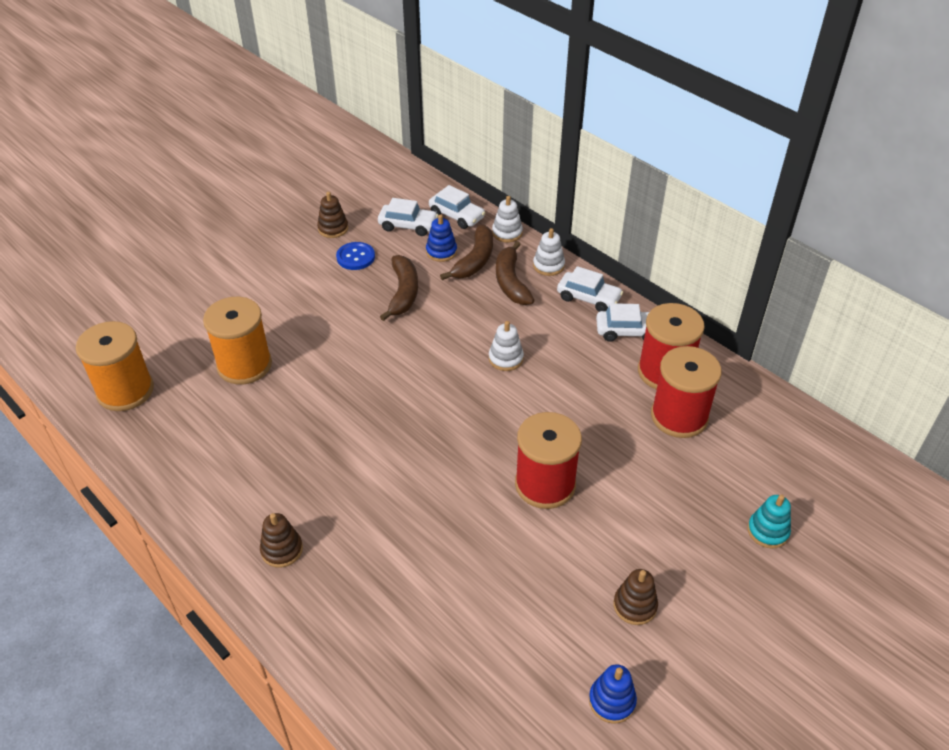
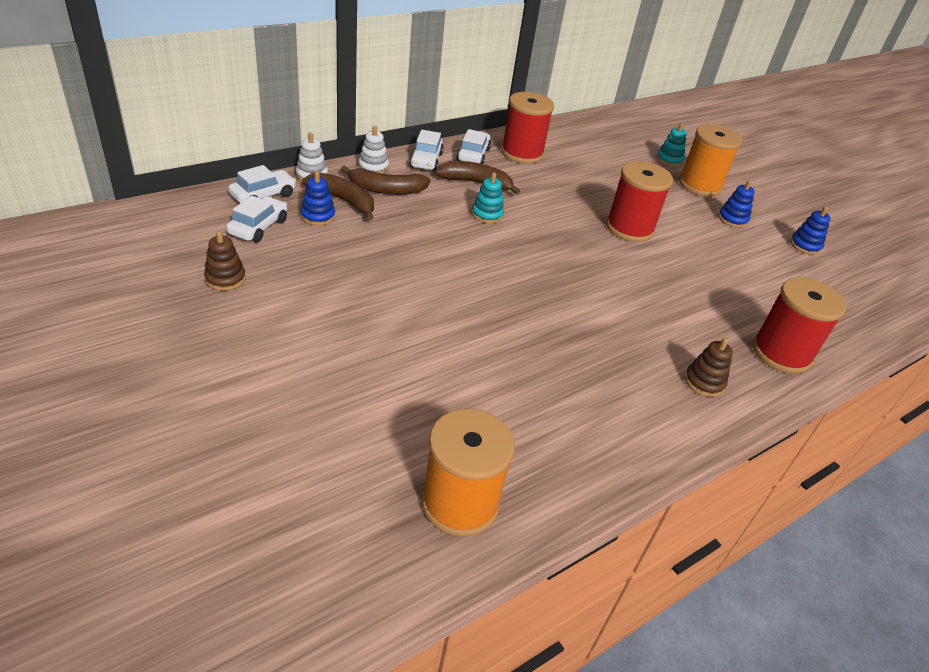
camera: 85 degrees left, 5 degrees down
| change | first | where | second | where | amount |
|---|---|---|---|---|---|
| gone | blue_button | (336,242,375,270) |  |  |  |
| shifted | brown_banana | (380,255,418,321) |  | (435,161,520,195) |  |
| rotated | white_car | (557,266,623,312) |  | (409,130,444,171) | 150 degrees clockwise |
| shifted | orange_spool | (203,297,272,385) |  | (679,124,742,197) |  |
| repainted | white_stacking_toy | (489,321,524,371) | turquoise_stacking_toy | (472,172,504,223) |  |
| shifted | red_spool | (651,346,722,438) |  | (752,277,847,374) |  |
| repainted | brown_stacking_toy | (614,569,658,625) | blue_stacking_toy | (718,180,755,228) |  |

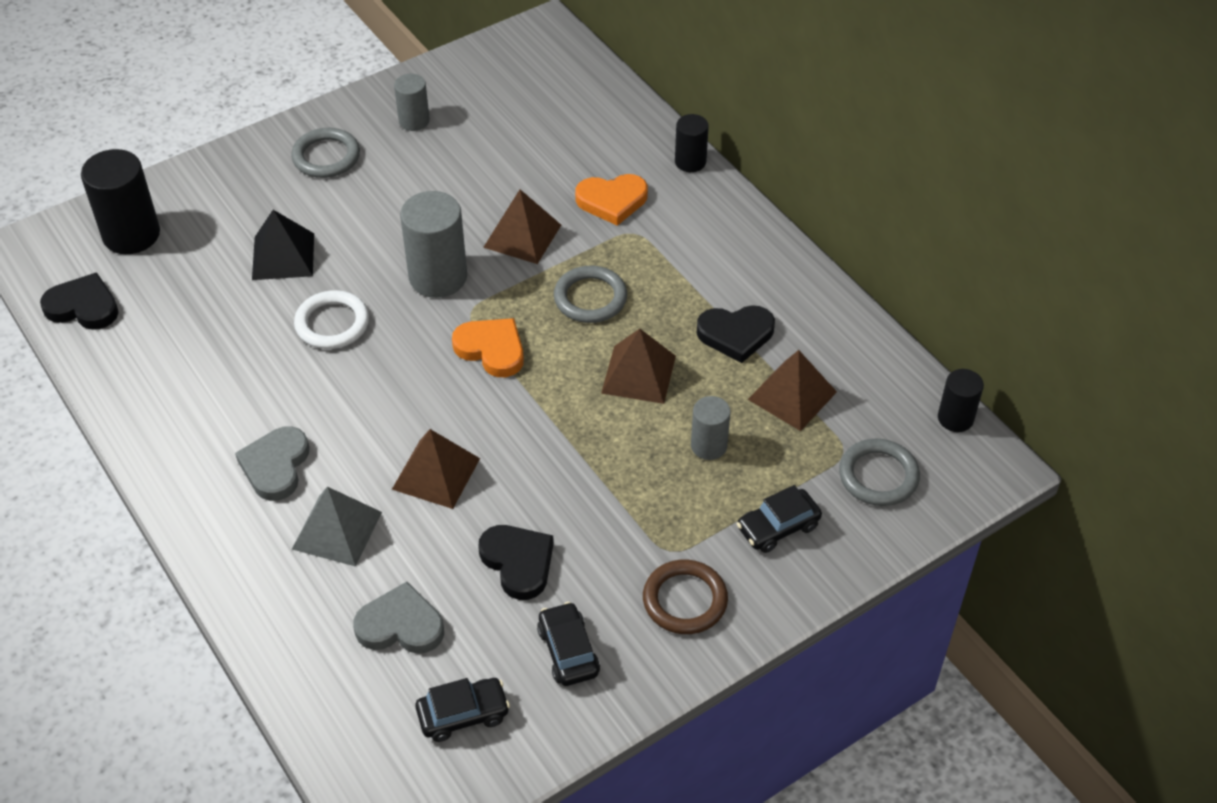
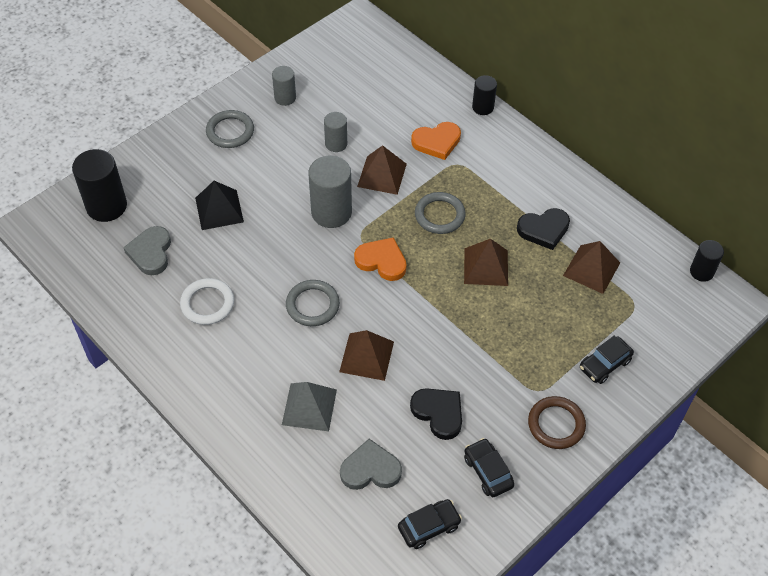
camera: 10 degrees left, 5 degrees up
| change | first | where | second | where | amount |
|---|---|---|---|---|---|
| gone | black_heart | (40,272,118,329) |  |  |  |
| shifted | white_ring | (294,290,369,349) |  | (180,278,234,325) |  |
| shifted | grey_cylinder | (691,396,731,460) |  | (324,112,347,152) |  |
| shifted | grey_heart | (235,426,309,501) |  | (123,226,171,275) |  |
| shifted | grey_ring | (839,439,920,506) |  | (286,280,340,326) |  |

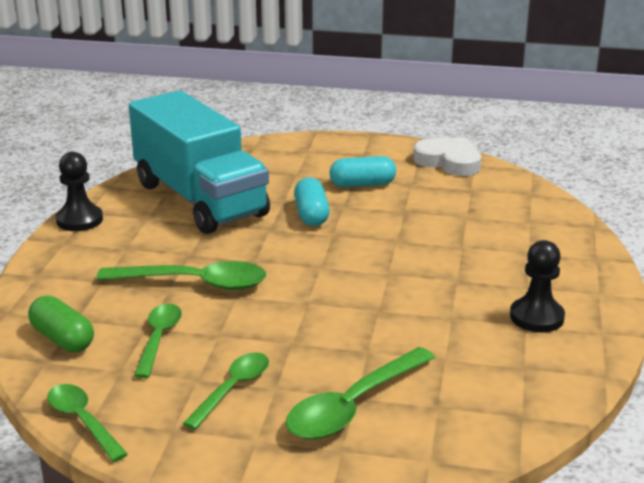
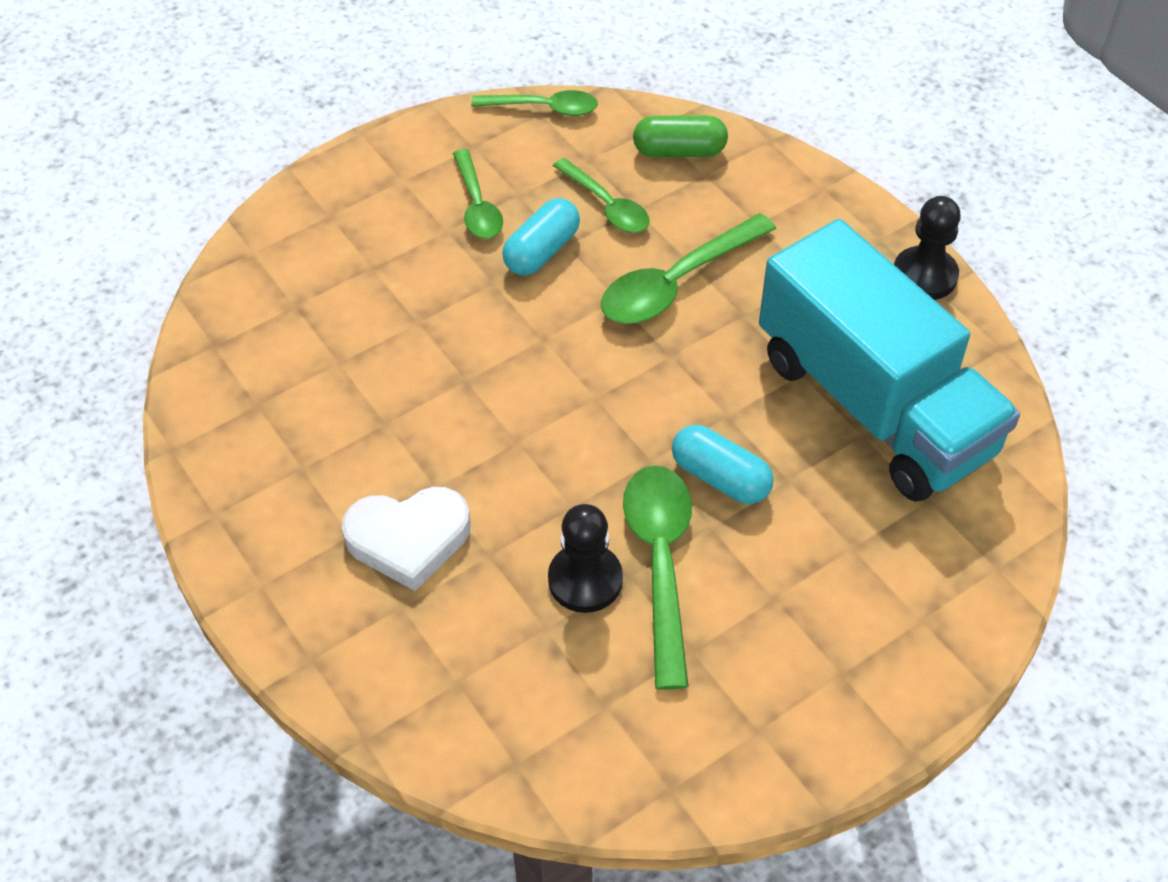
camera: 135 degrees right, 25 degrees up
| change | first | where | second | where | amount |
|---|---|---|---|---|---|
| rotated | turquoise_truck | (129,90,270,234) |  | (759,219,1020,502) | 135 degrees counterclockwise |
| shifted | white_heart | (413,137,482,176) |  | (342,487,471,591) |  |
| shifted | turquoise_capsule | (330,156,396,187) |  | (502,198,580,275) |  |
| shifted | black_pawn | (510,240,565,332) |  | (548,504,623,613) |  |
| shifted | green_spoon | (286,347,435,440) |  | (623,465,692,690) |  |

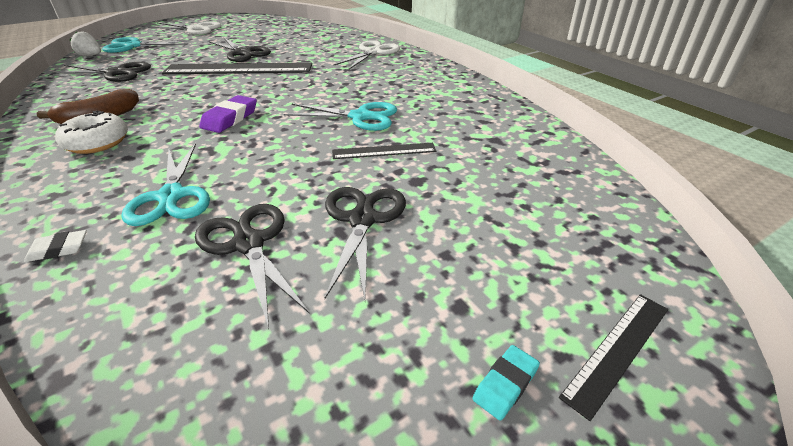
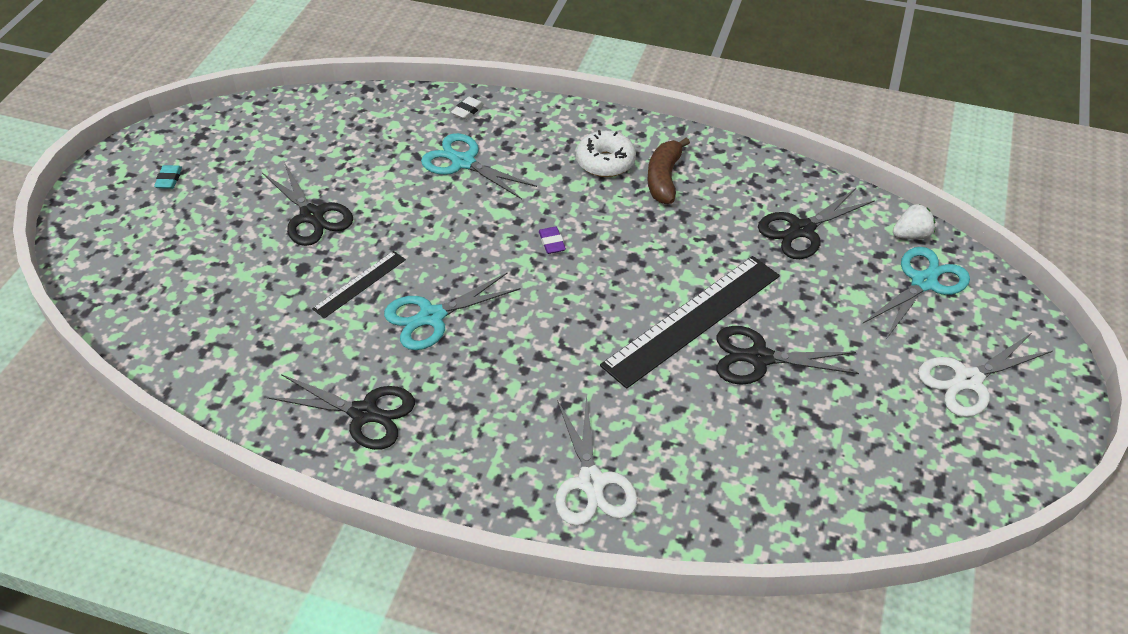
camera: 140 degrees right, 10 degrees up
| change | first | where | second | where | amount |
|---|---|---|---|---|---|
| scaled | purple_eraser | (199,95,257,133) |  | (539,226,566,254) | x0.59 |
| shifted | black_scissors | (195,204,310,329) |  | (267,374,415,450) |  |
| gone | black_ruler | (559,294,668,421) |  |  |  |

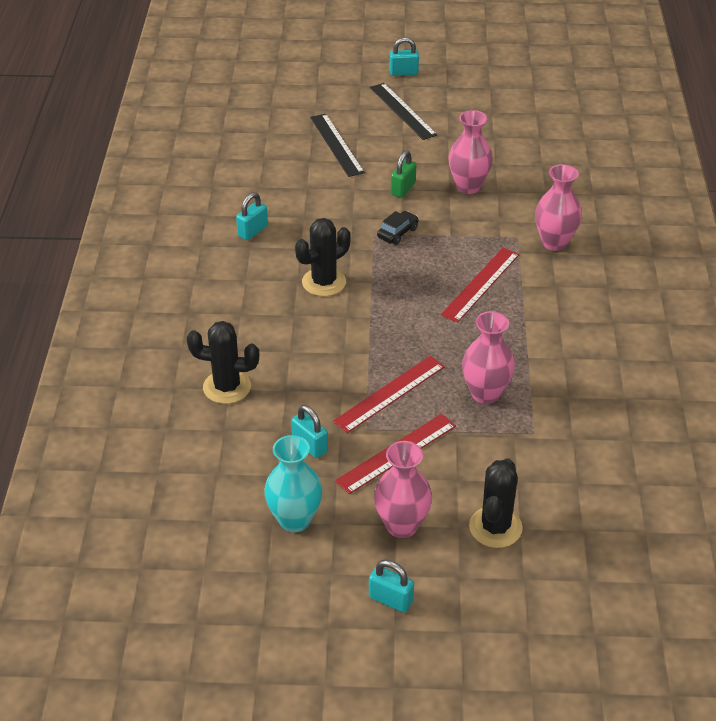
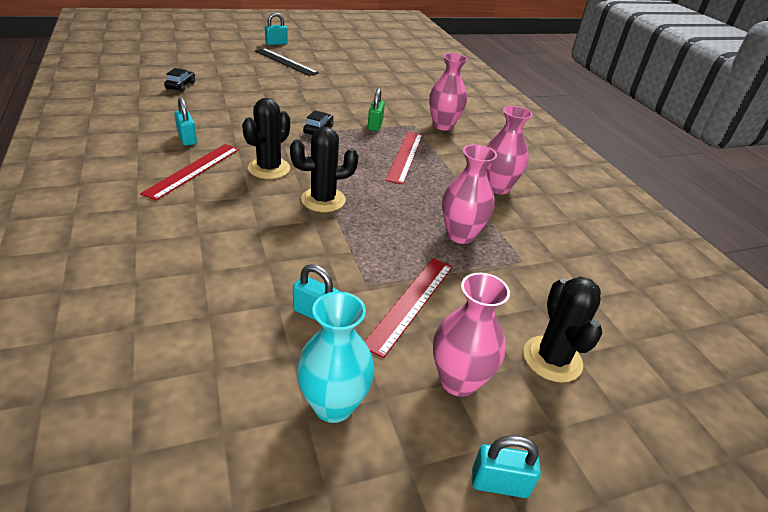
camera: 25 degrees left, 5 degrees down
| change | first | where | second | where | amount |
|---|---|---|---|---|---|
| shifted | pink_vase | (448,110,493,194) |  | (486,106,533,194) |  |
| gone | black_ruler | (310,114,365,177) |  |  |  |
| shifted | green_padlock | (391,151,416,198) |  | (368,88,385,131) |  |
| rotated | turquoise_padlock | (236,192,268,240) |  | (174,97,197,146) | 45 degrees counterclockwise |
| shifted | black_cactus | (187,321,259,404) |  | (290,127,358,212) |  |
| shifted | red_ruler | (333,356,445,433) |  | (140,144,239,201) |  |
| new |  |  | black_car | (164,68,195,92) |  |

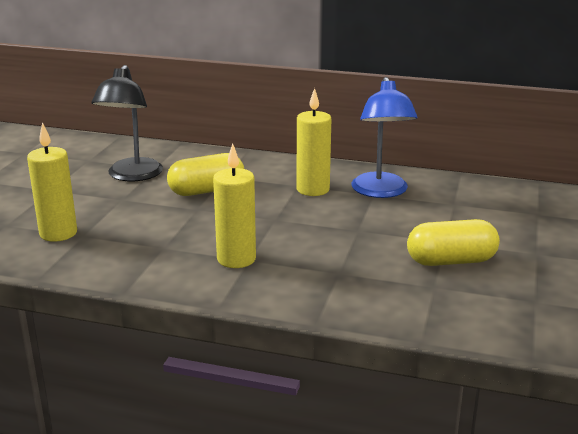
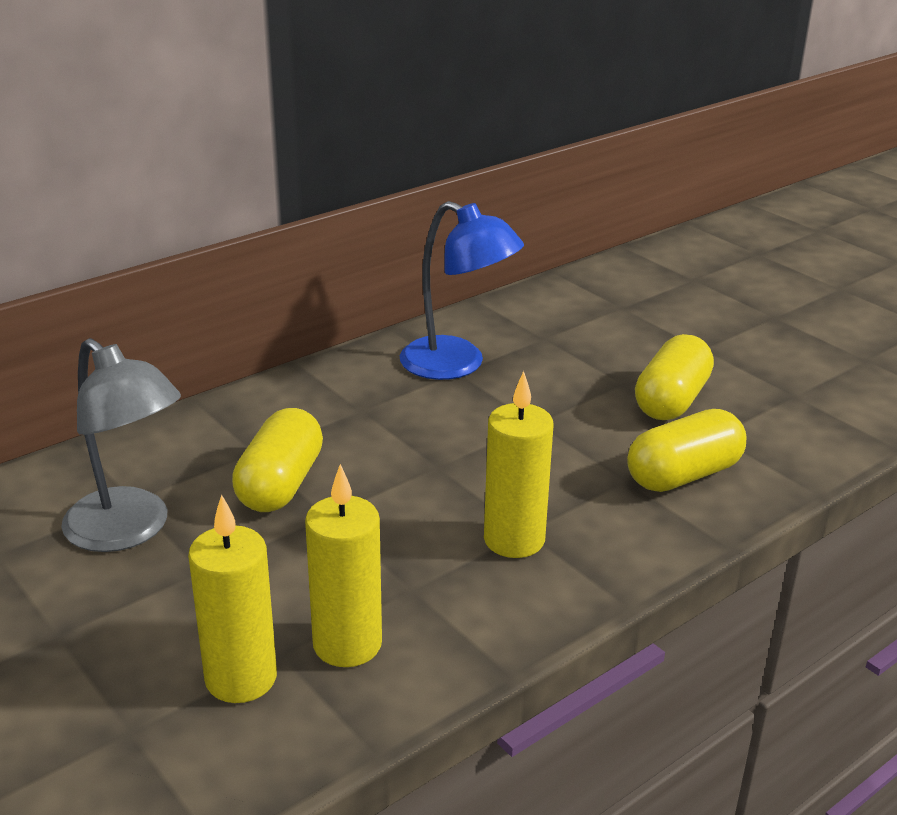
camera: 55 degrees left, 5 degrees up
| change | first | where | second | where | amount |
|---|---|---|---|---|---|
| repainted | black_lamp | (92,65,163,181) | grey_lamp | (61,338,181,552) |  |
| shifted | yellow_candle | (296,88,331,196) |  | (305,464,382,667) |  |
| new |  |  | yellow_capsule | (627,409,747,492) |  |

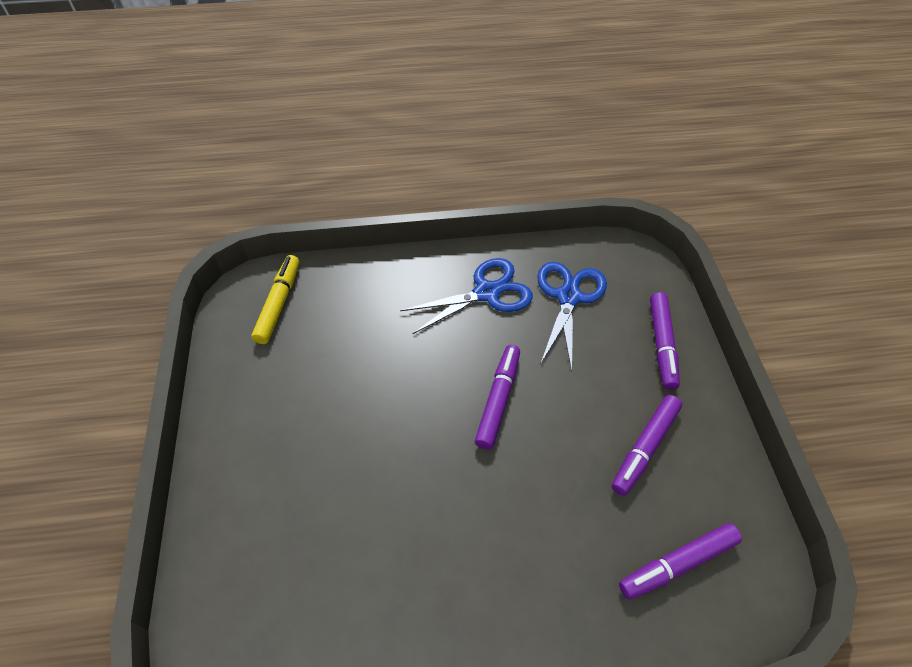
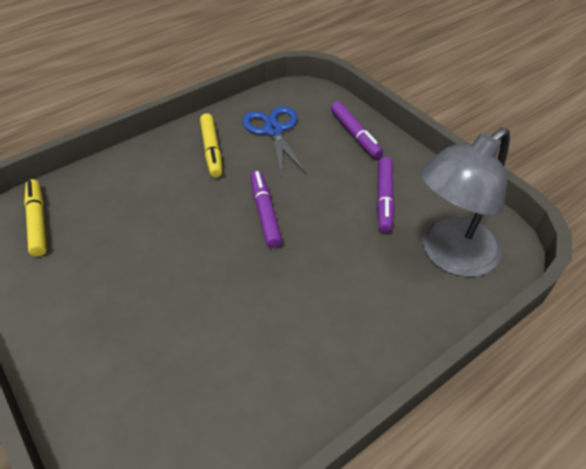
camera: 30 degrees left, 5 degrees down
| change | first | where | second | where | amount |
|---|---|---|---|---|---|
| swapped | blue_scissors | (400,258,533,334) | yellow_marker | (200,113,223,178) |  |
| swapped | purple_marker | (619,523,742,600) | grey_lamp | (420,128,510,277) |  |

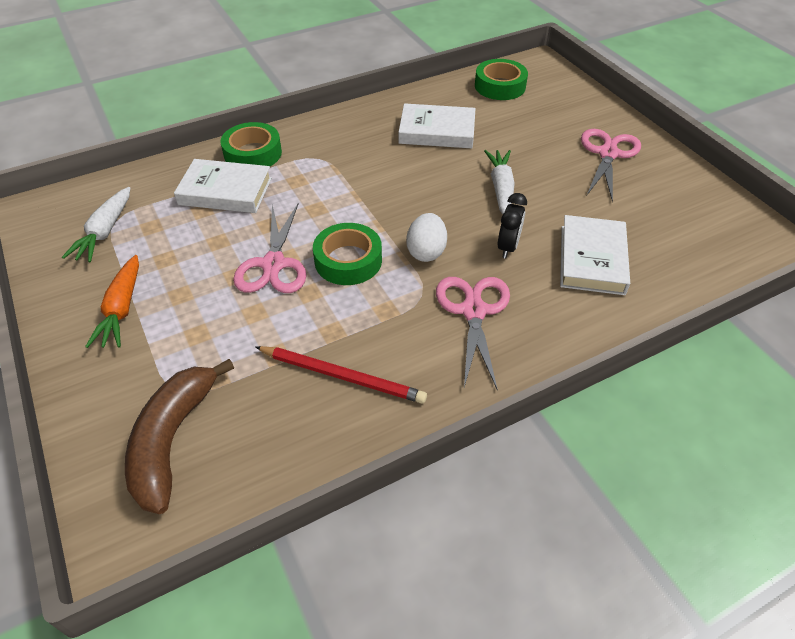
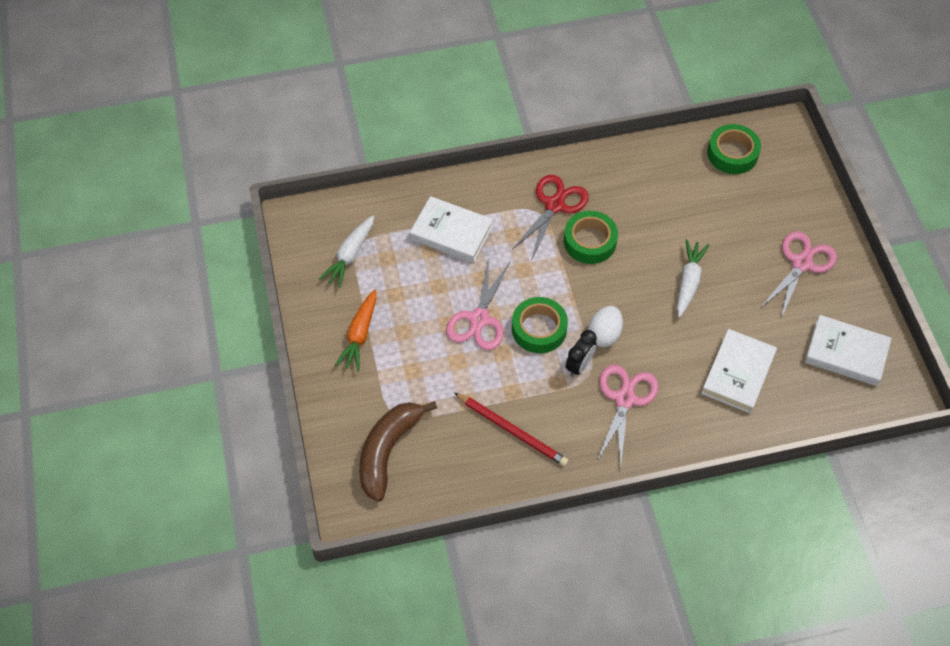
camera: 15 degrees right, 10 degrees up
| change | first | where | second | where | amount |
|---|---|---|---|---|---|
| shifted | white_book | (399,103,476,148) |  | (805,315,892,386) |  |
| shifted | green_tape | (220,122,282,166) |  | (564,211,618,264) |  |
| shifted | black_clock | (498,193,527,258) |  | (566,330,597,377) |  |
| new |  |  | red_scissors | (512,175,589,258) |  |

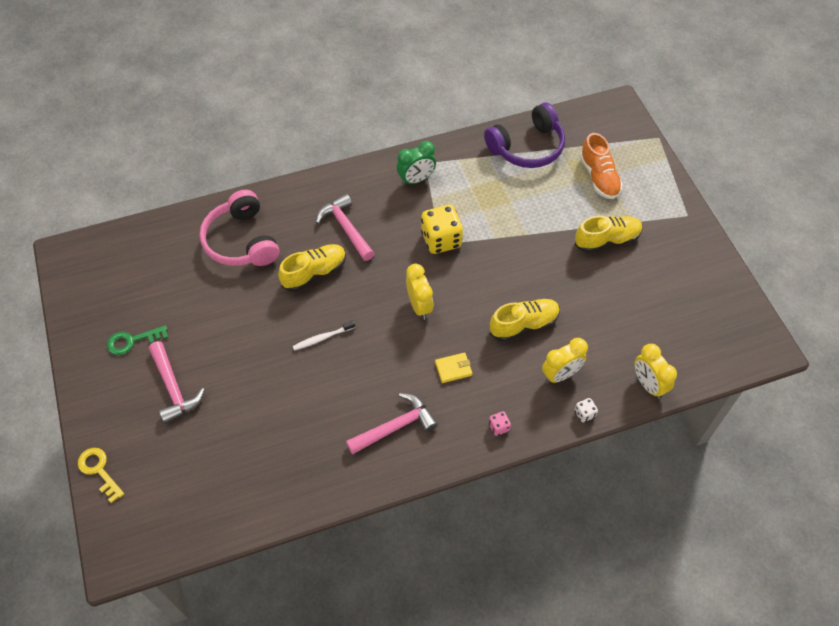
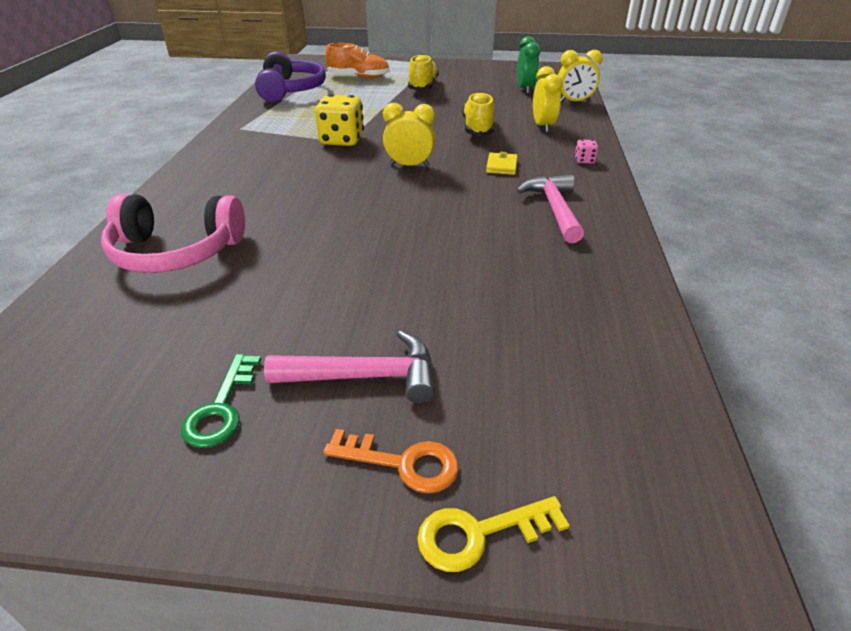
camera: 65 degrees left, 20 degrees down
| change | first | where | second | where | amount |
|---|---|---|---|---|---|
| shifted | green_clock | (397,141,436,186) |  | (517,36,541,94) |  |
| gone | pink_hammer | (316,194,375,261) |  |  |  |
| gone | yellow_shoe | (278,244,346,292) |  |  |  |
| gone | white_toothbrush | (293,321,355,351) |  |  |  |
| gone | white_dice | (575,398,598,423) |  |  |  |
| new |  |  | orange_key | (323,429,459,493) |  |

